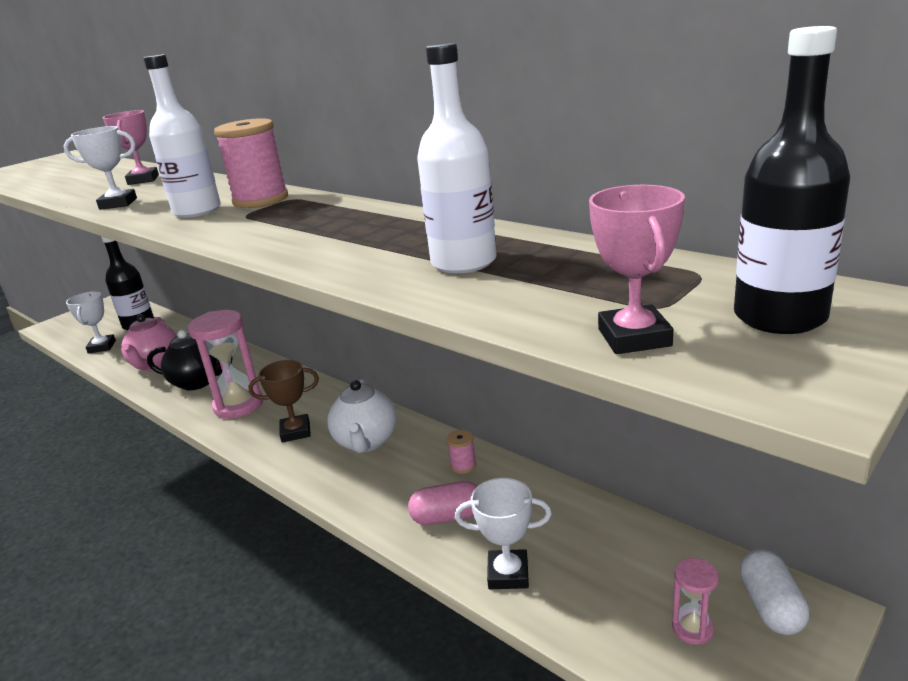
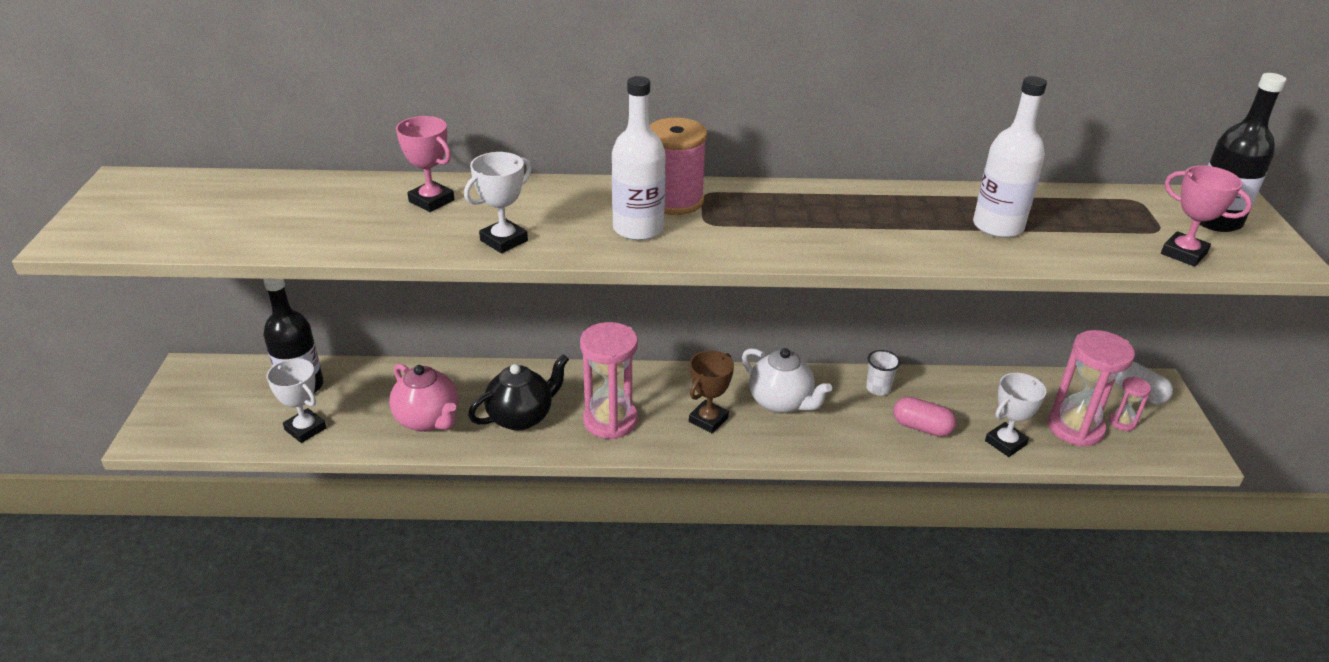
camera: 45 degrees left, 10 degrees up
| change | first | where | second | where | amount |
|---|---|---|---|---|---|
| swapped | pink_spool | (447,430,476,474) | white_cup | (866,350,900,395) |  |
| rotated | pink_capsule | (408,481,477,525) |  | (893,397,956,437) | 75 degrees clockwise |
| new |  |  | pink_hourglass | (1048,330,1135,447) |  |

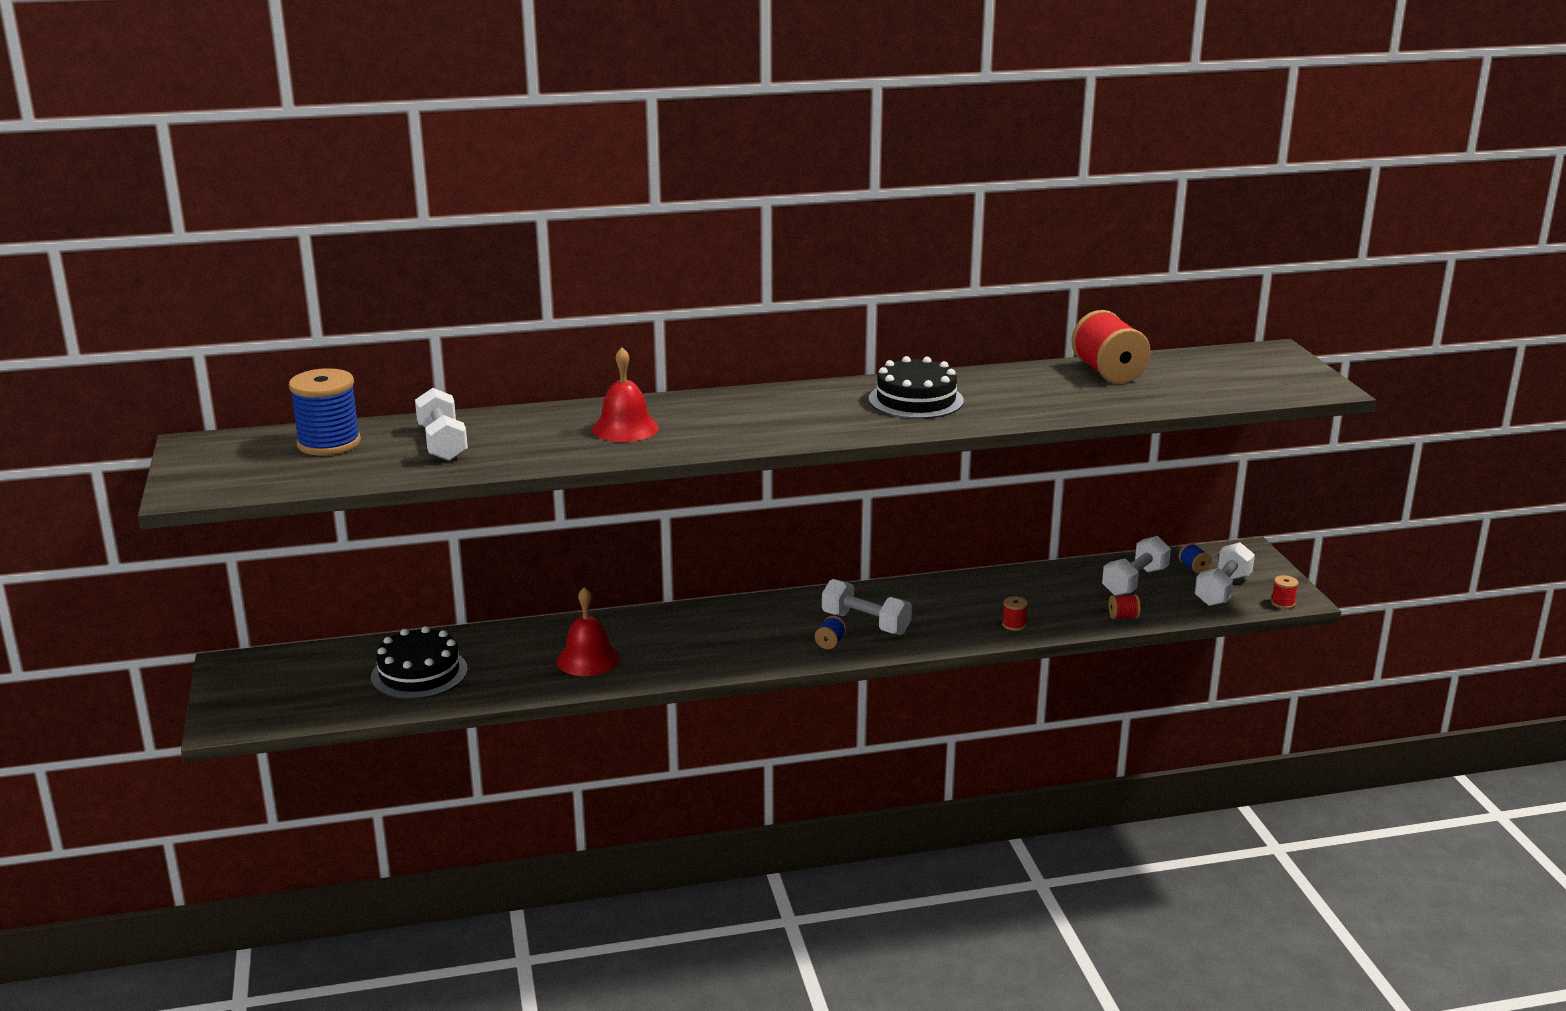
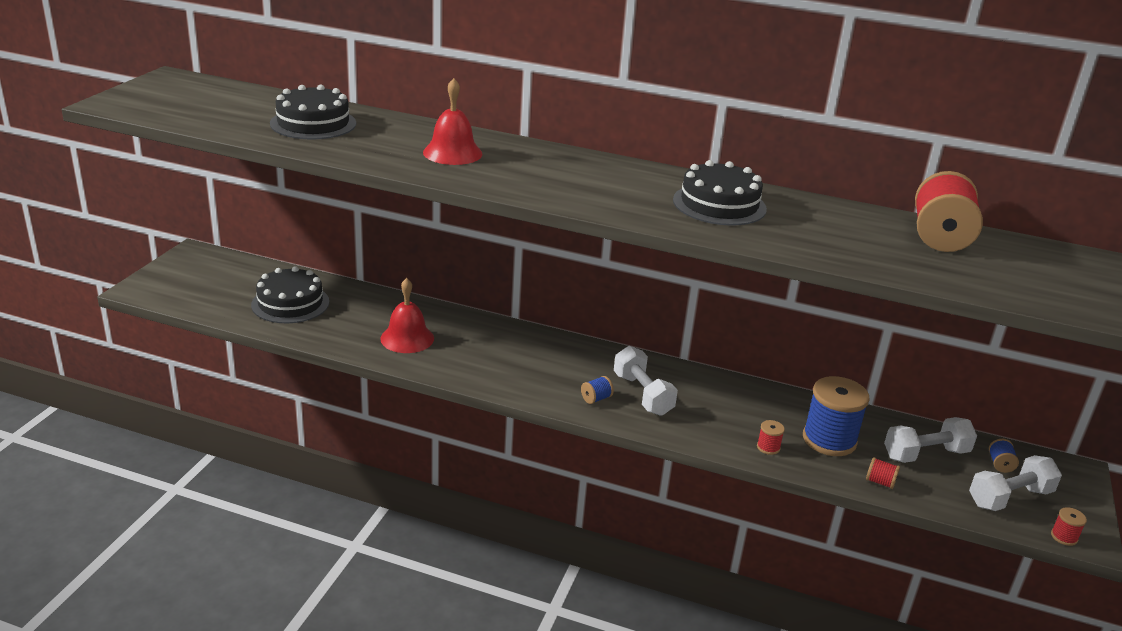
camera: 30 degrees right, 5 degrees up
| change | first | where | second | where | amount |
|---|---|---|---|---|---|
| shifted | blue_spool | (289,368,361,456) |  | (803,376,870,456) |  |
| swapped | white_dumbbell | (415,388,468,461) | black_cake | (270,85,356,140) |  |

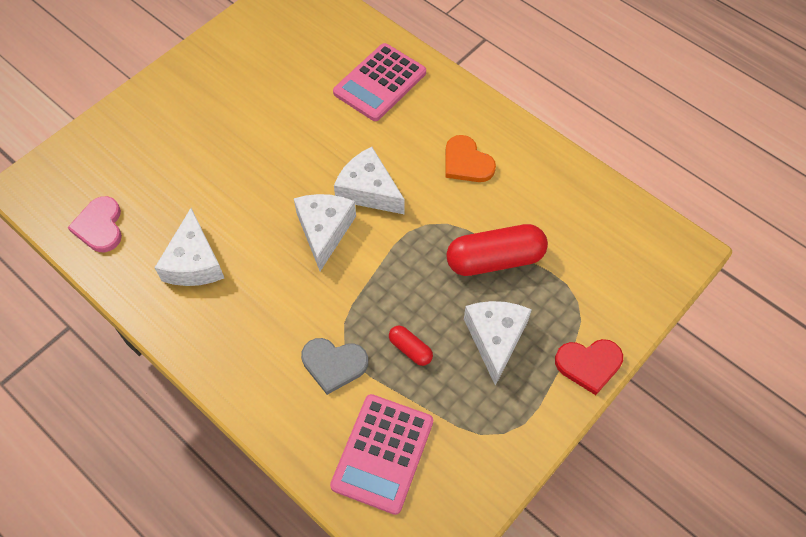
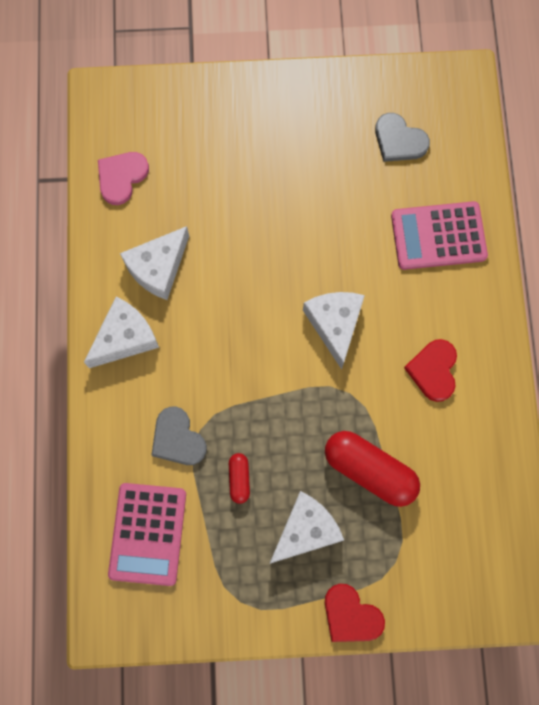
camera: 45 degrees right, 15 degrees up
| change | first | where | second | where | amount |
|---|---|---|---|---|---|
| repainted | orange_heart | (445,135,496,182) | red_heart | (404,339,457,402) |  |
| shifted | white_cheese | (294,194,356,271) |  | (84,297,159,368) |  |
| rotated | pink_calculator | (330,394,433,515) |  | (108,483,186,586) | 60 degrees counterclockwise |
| new |  |  | grey_heart | (375,113,430,162) |  |

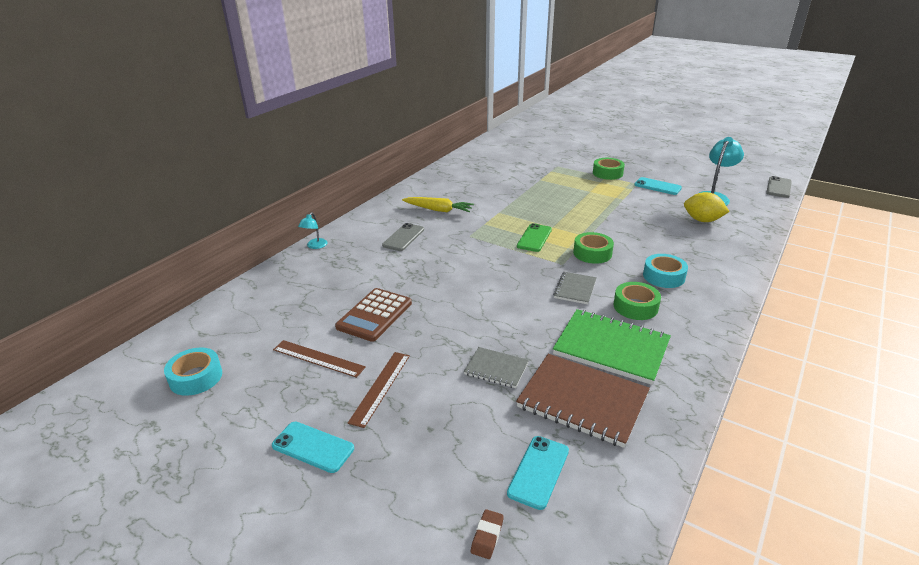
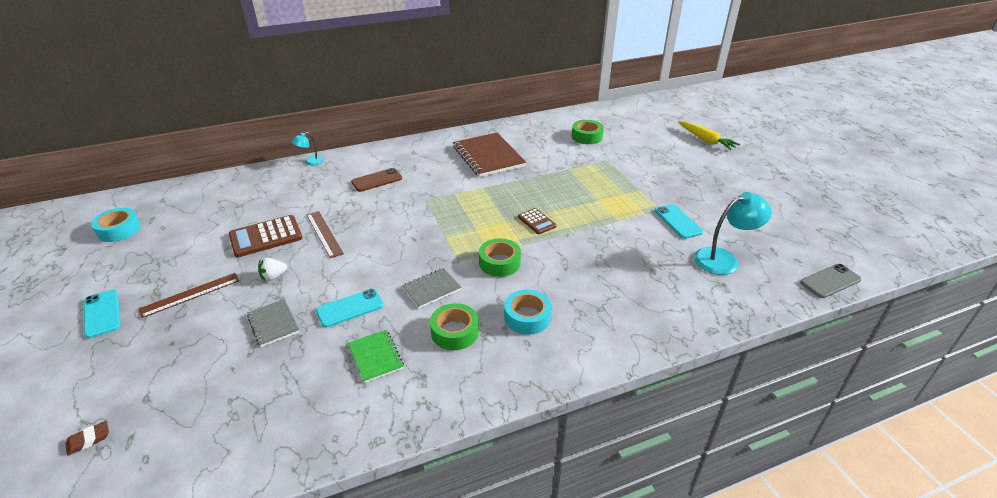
camera: 35 degrees right, 5 degrees up
| change | first | where | second | where | amount |
|---|---|---|---|---|---|
| shifted | green_tape | (593,158,625,180) |  | (572,120,604,144) |  |
| gone | yellow_lemon | (684,192,730,222) |  |  |  |
| shifted | yellow_carrot | (402,197,474,212) |  | (678,121,740,150) |  |
| repainted | grey_phone | (382,223,424,251) | brown_phone | (351,168,402,192) |  |
| gone | green_phone | (517,223,552,252) |  |  |  |
| scaled | green_notebook | (553,309,671,385) |  | (348,330,404,383) | x0.53 |
| shifted | brown_ruler | (273,340,366,378) |  | (307,211,344,258) |  |
| shifted | brown_notebook | (516,354,650,448) |  | (453,133,526,177) |  |
| shifted | turquoise_phone | (507,436,569,510) |  | (316,289,384,328) |  |
| new |  |  | brown_calculator | (518,208,557,234) |  |
| new |  |  | white_strawberry | (258,258,287,281) |  |

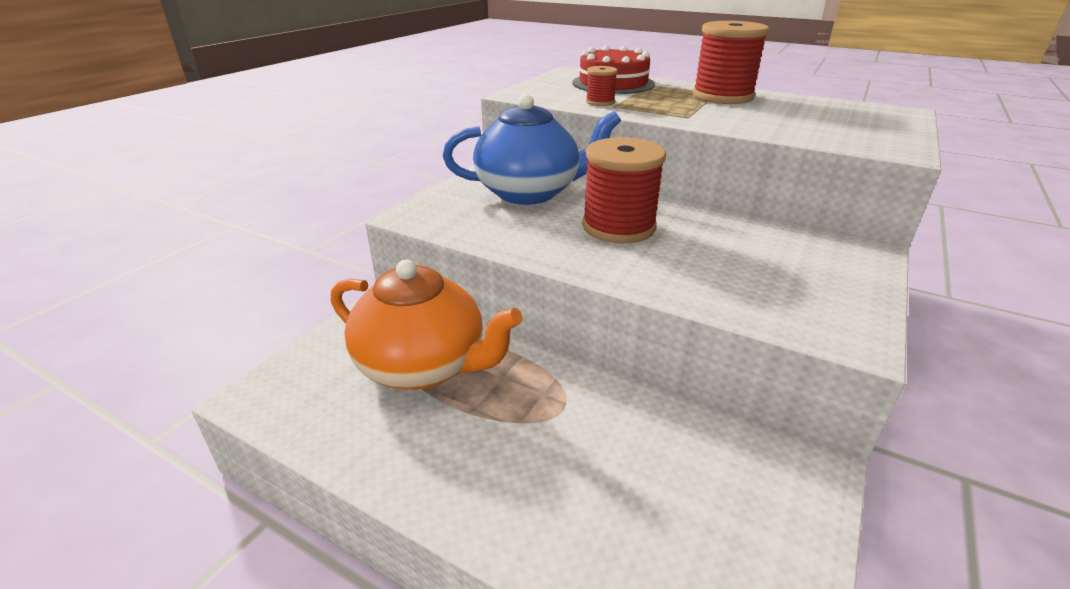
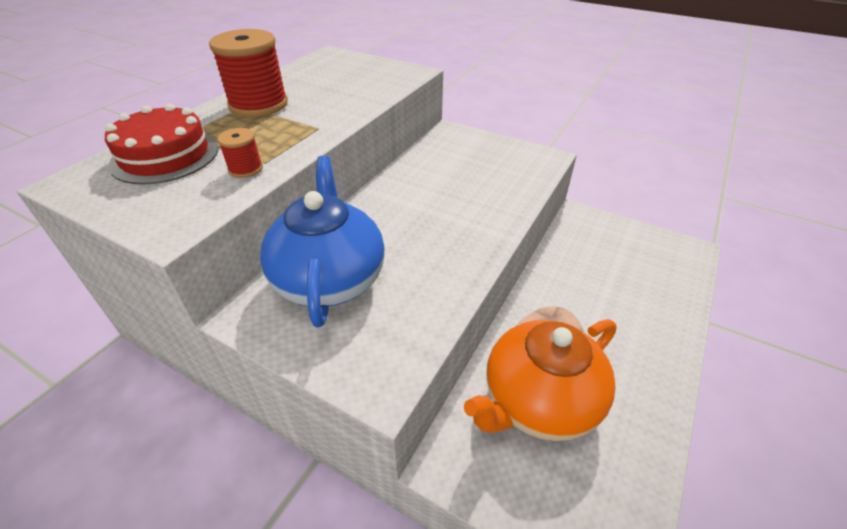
camera: 90 degrees left, 10 degrees up
| change | first | where | second | where | amount |
|---|---|---|---|---|---|
| gone | red_spool | (582,137,666,243) |  |  |  |
| rotated | orange_teapot | (331,259,522,390) |  | (464,319,617,441) | 150 degrees counterclockwise |

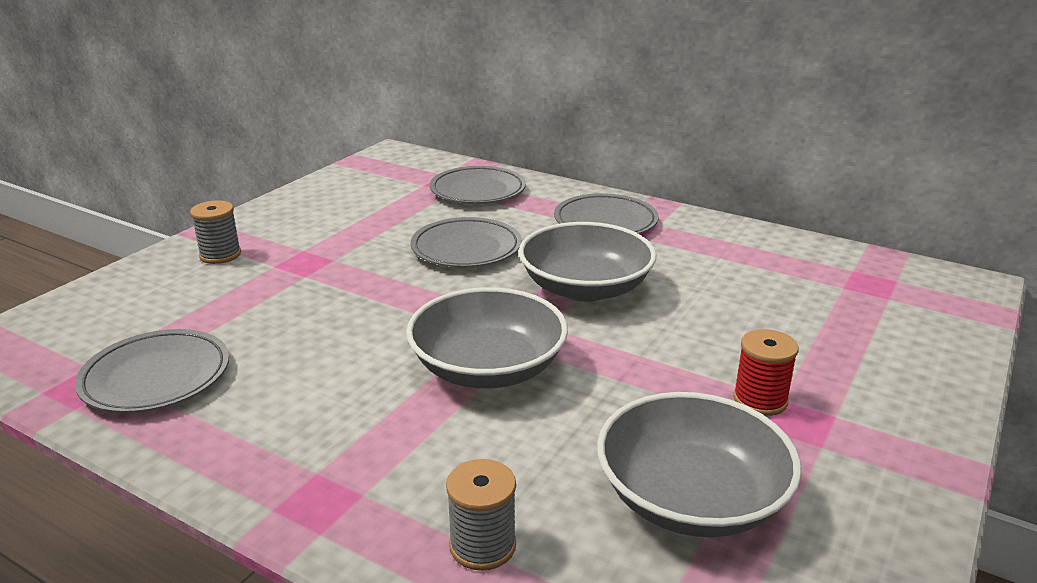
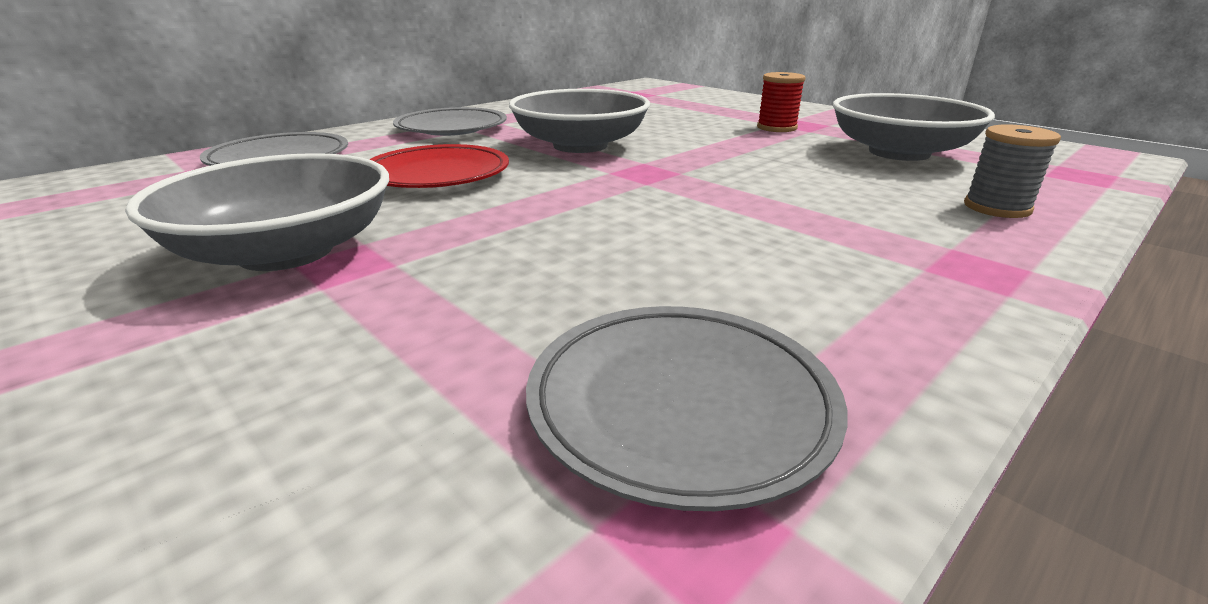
camera: 75 degrees left, 0 degrees up
| change | first | where | second | where | amount |
|---|---|---|---|---|---|
| gone | grey_spool | (190,200,241,264) |  |  |  |
| repainted | grey_plate | (410,217,522,268) | red_plate | (369,144,509,188) |  |
| shifted | grey_bowl | (406,287,568,388) |  | (125,153,389,271) |  |

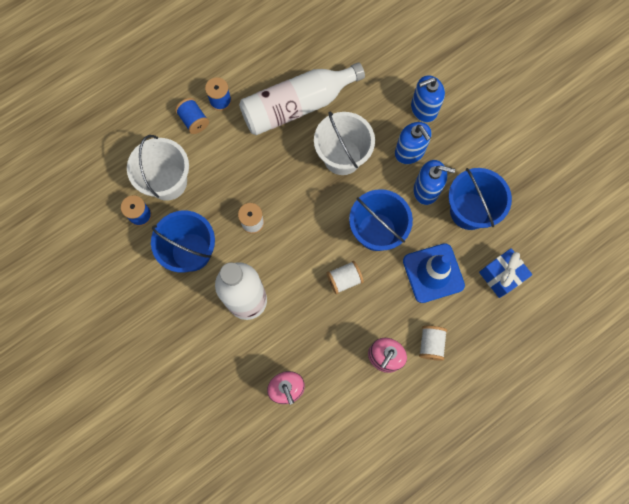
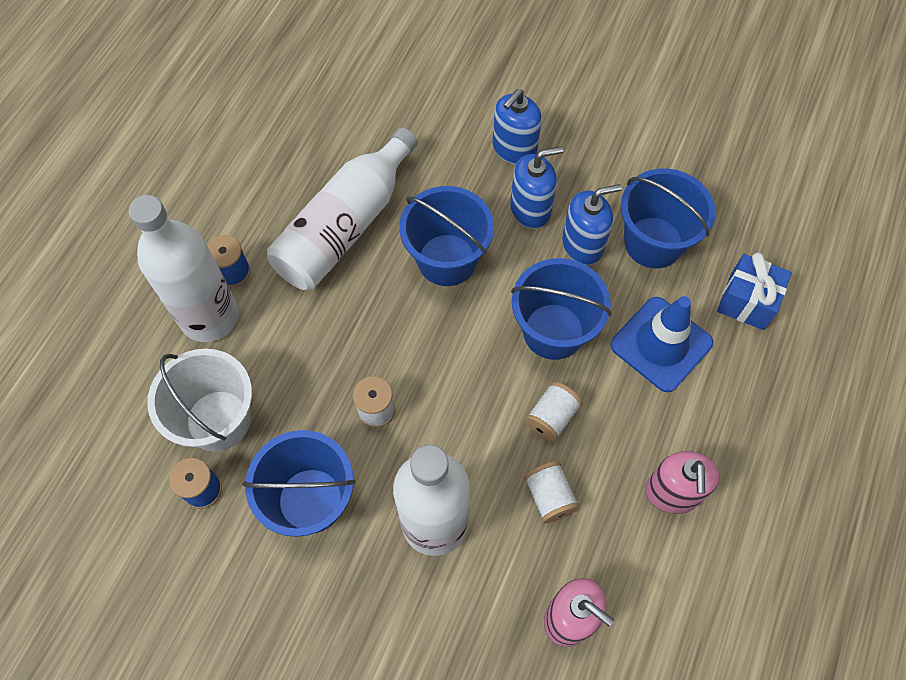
camera: 30 degrees left, 10 degrees down
| change | first | where | second | where | amount |
|---|---|---|---|---|---|
| swapped | blue_spool | (175,98,209,134) | white_bottle | (129,195,239,342) |  |
| repainted | white_bucket | (314,112,375,175) | blue_bucket | (399,186,494,286) |  |
| rotated | blue_soap_dispenser | (395,122,432,164) |  | (510,147,563,229) | 45 degrees counterclockwise |
| shifted | white_spool | (419,326,447,361) |  | (524,461,580,523) |  |

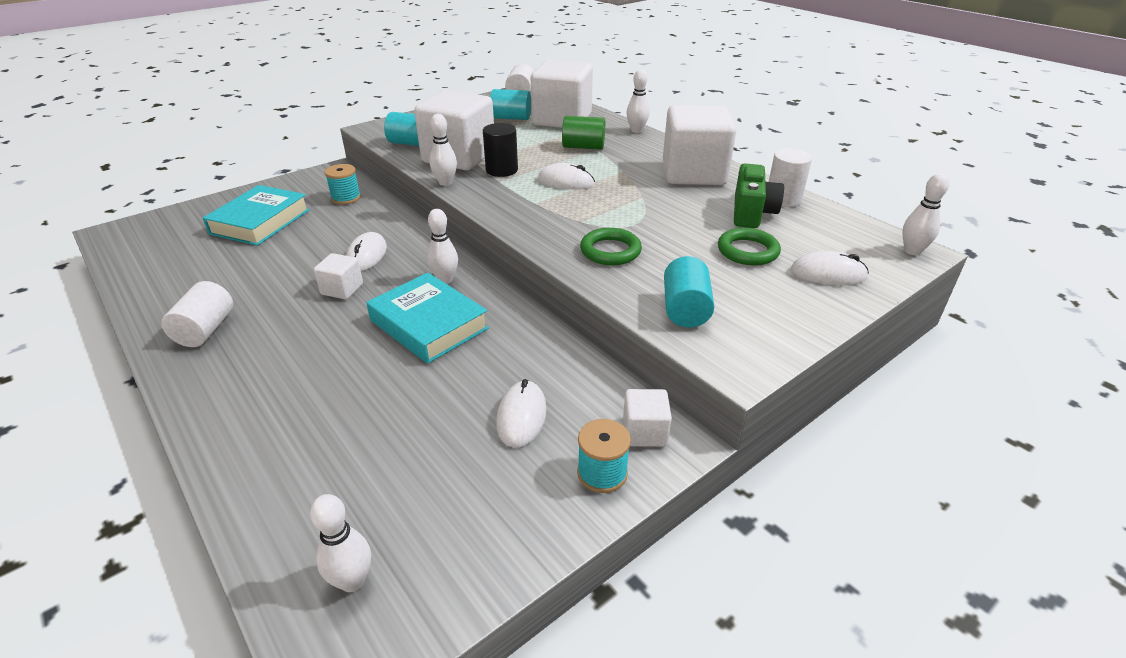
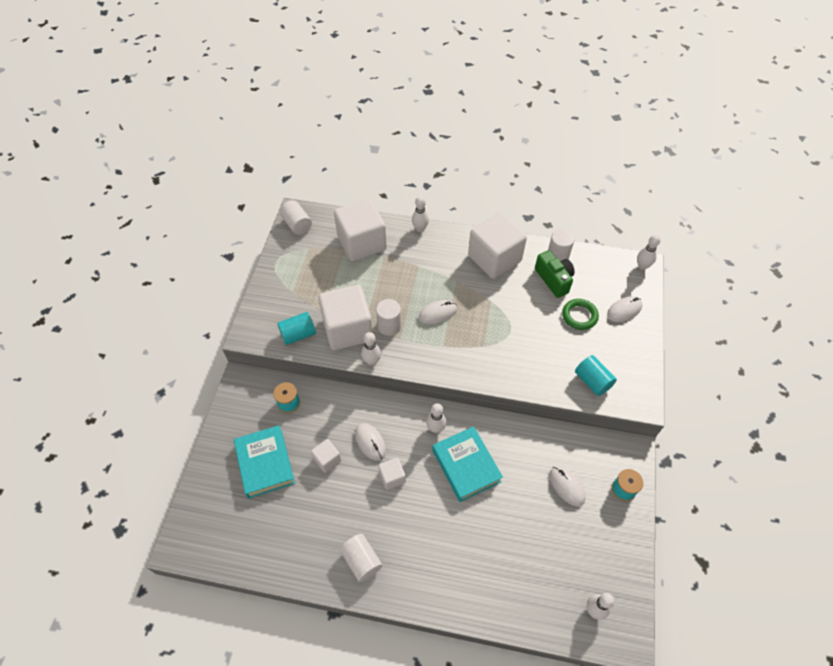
camera: 40 degrees left, 20 degrees up
| change | first | where | second | where | amount |
|---|---|---|---|---|---|
| gone | turquoise_cylinder | (490,89,531,120) |  |  |  |
| gone | green_cylinder | (562,116,605,150) |  |  |  |
| repainted | black_cylinder | (483,123,518,177) | white_cylinder | (376,299,401,336) |  |
| gone | green_ring | (580,228,642,265) |  |  |  |
| rotated | turquoise_book | (366,273,489,364) |  | (432,426,503,502) | 60 degrees clockwise |
| shifted | white_cube | (623,389,672,447) |  | (311,439,341,473) |  |

